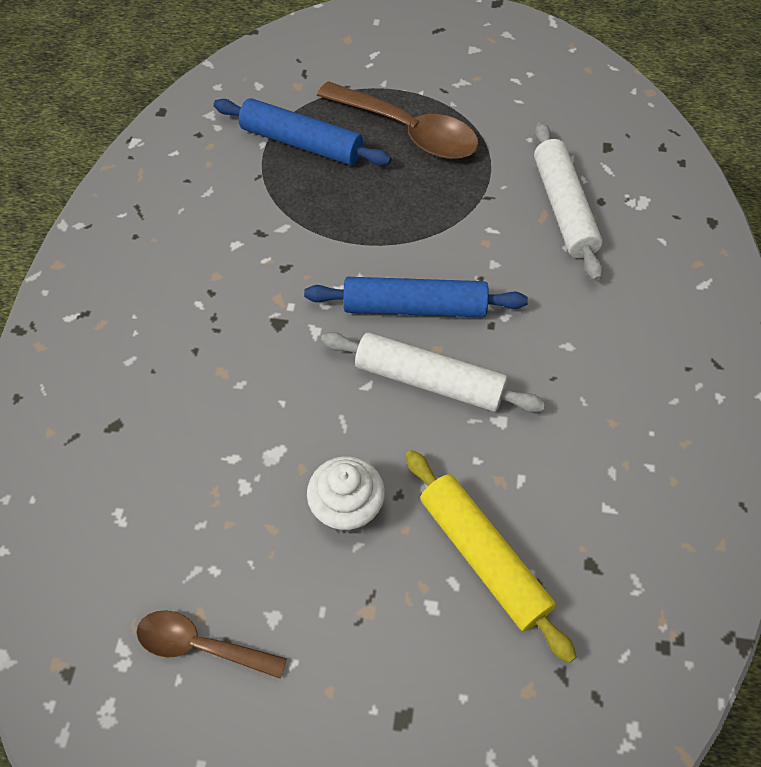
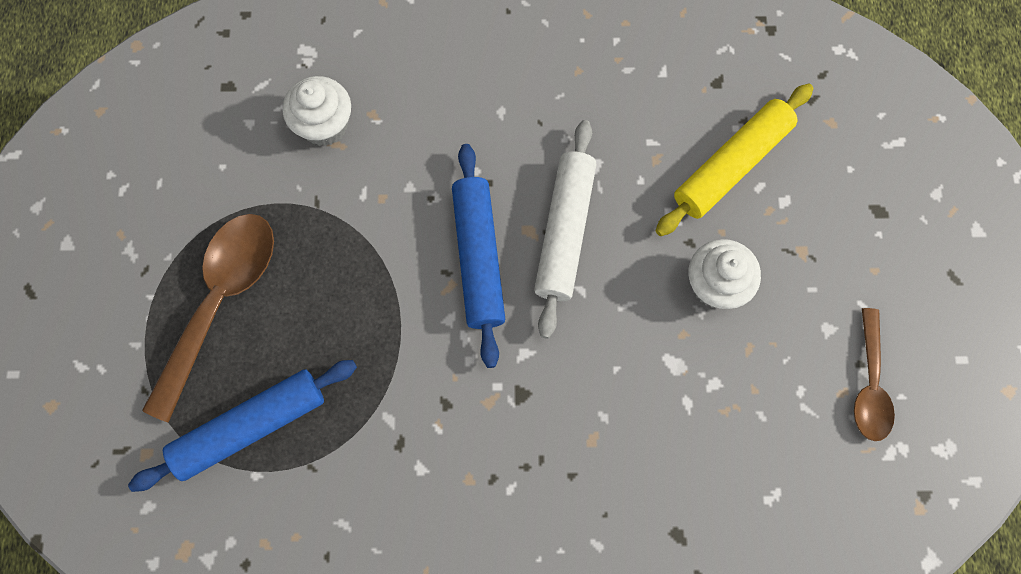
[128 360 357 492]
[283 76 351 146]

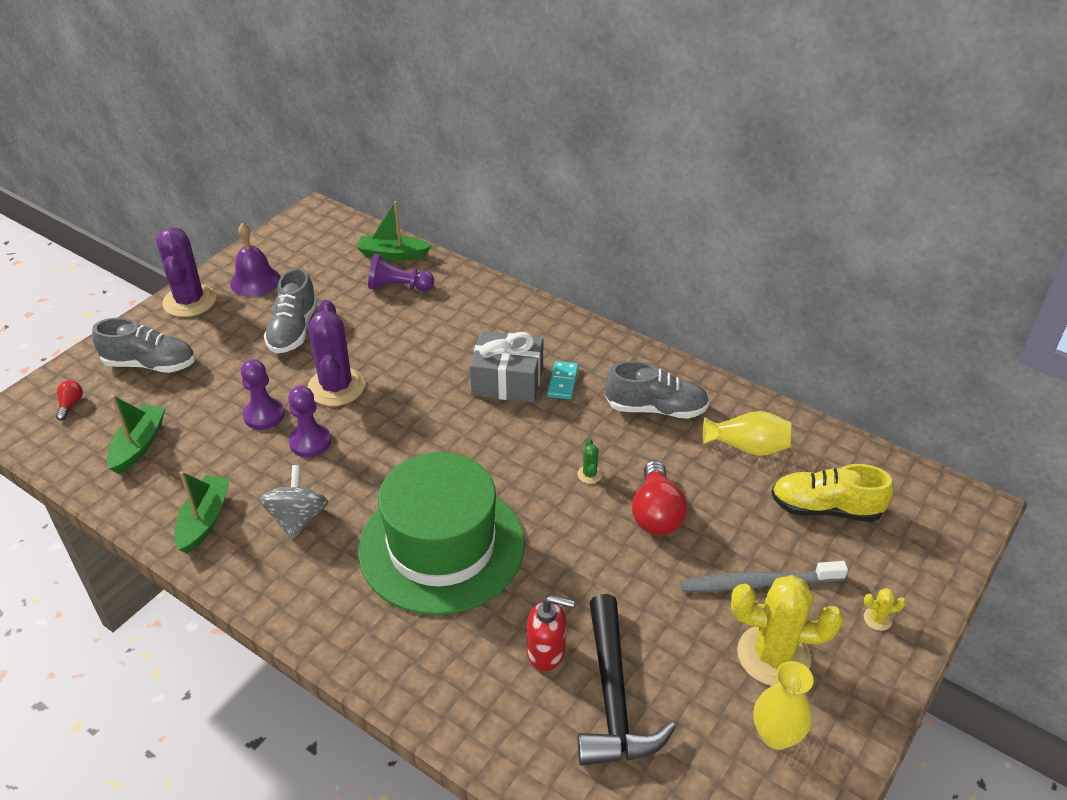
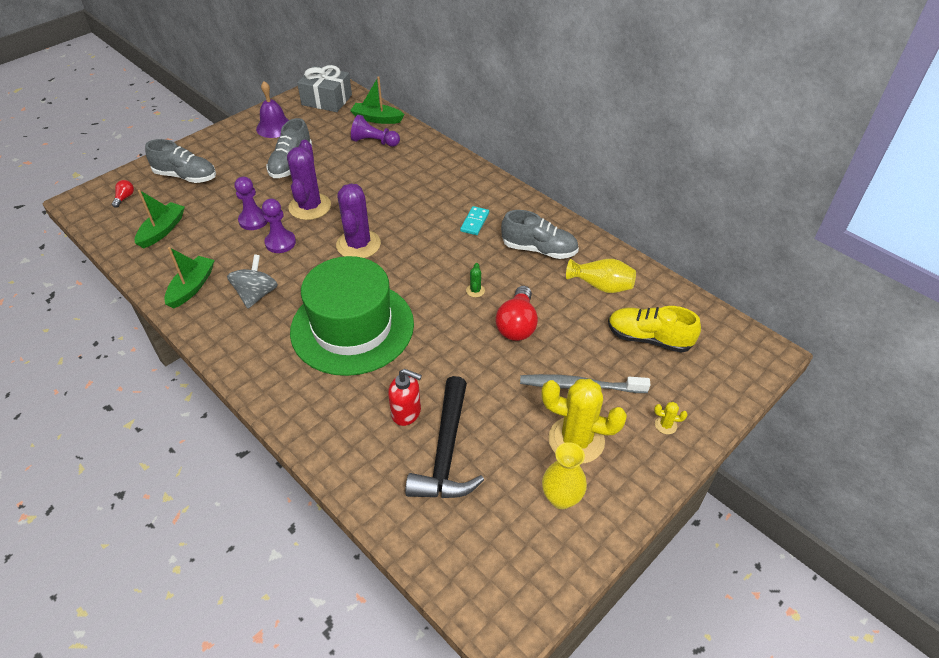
[336 183 381 258]
[297 65 352 112]

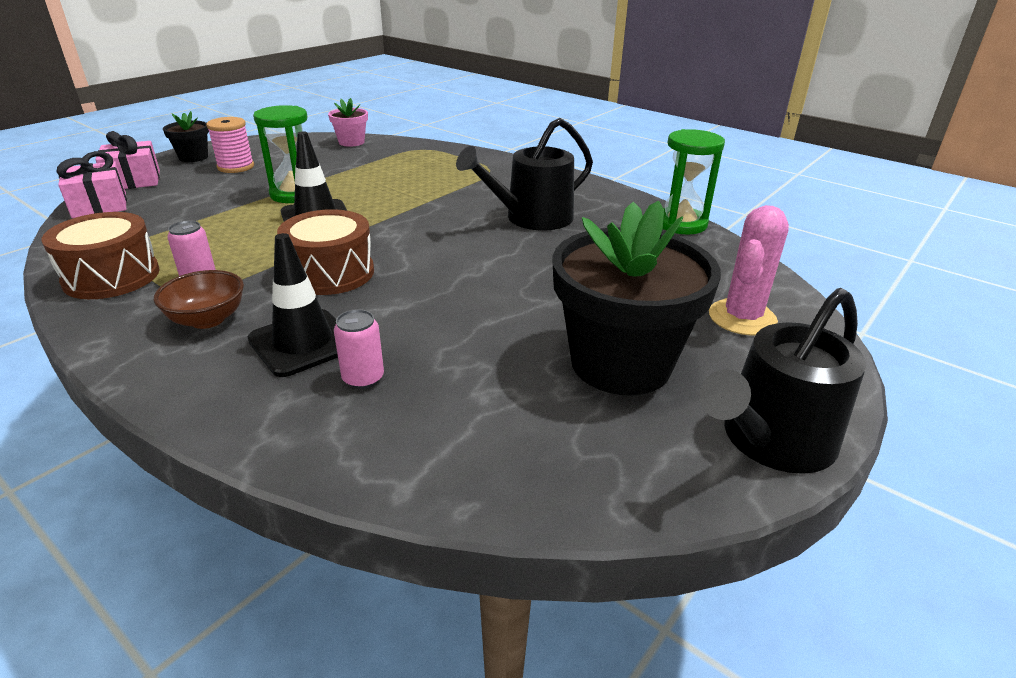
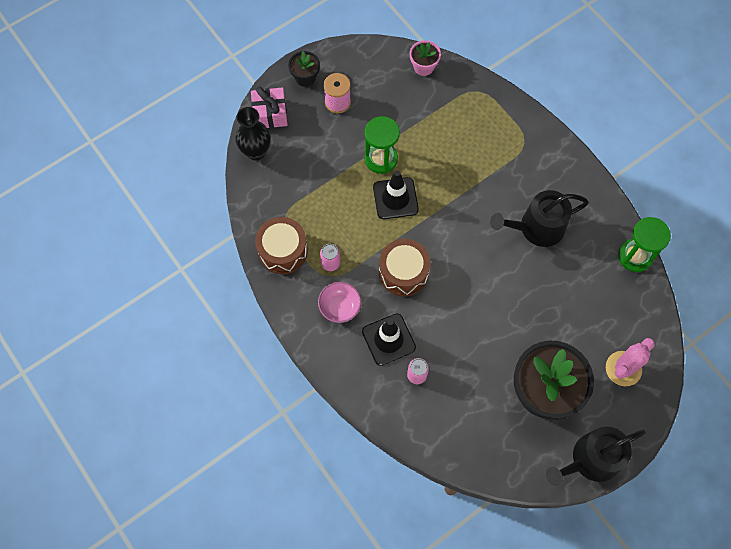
[235 107 271 161]
[318 282 361 323]

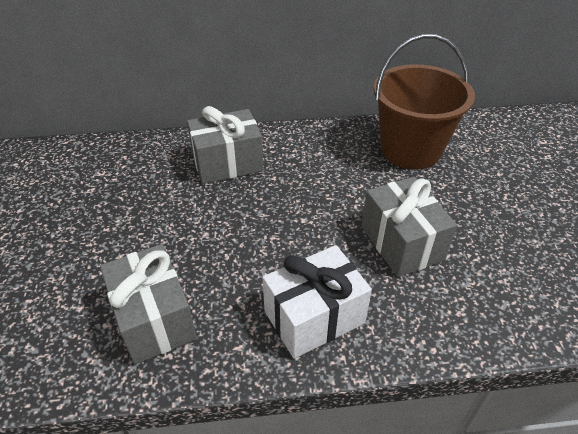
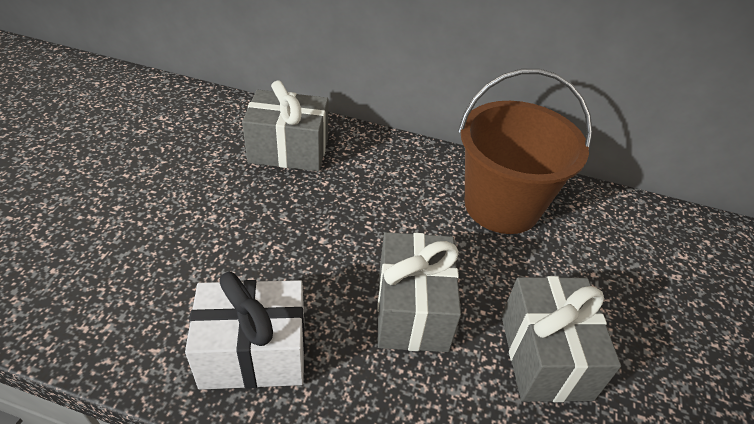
[501 276 621 402]

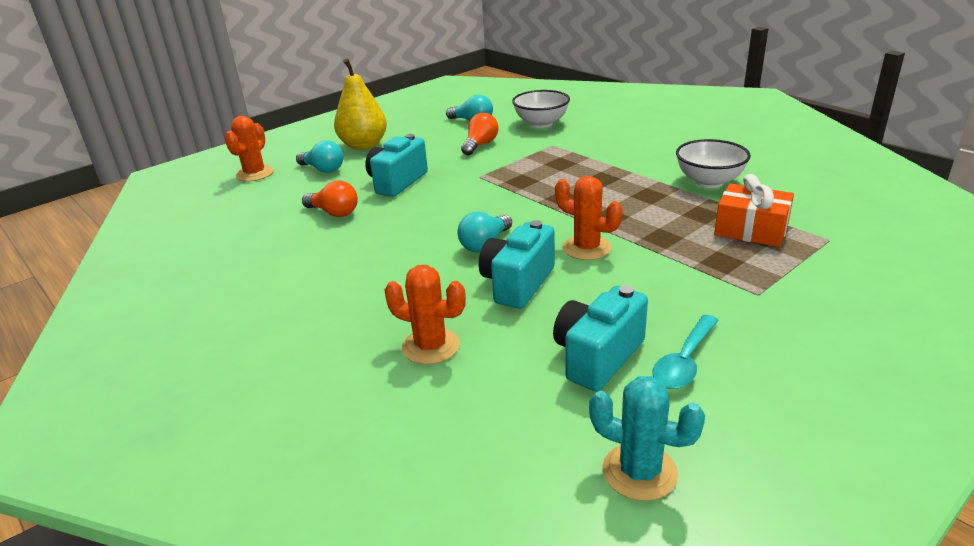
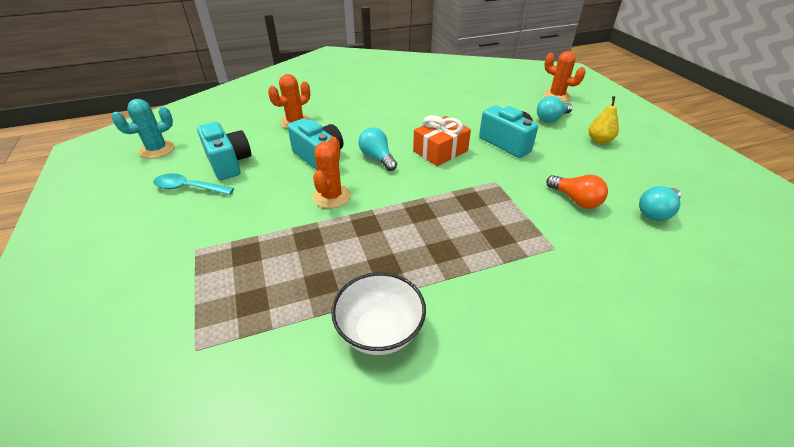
[302 181 358 217] (first image)
[589 96 619 144]
[512 90 570 128] (first image)
[312 137 351 208]
[153 173 234 195]
[413 115 471 166]

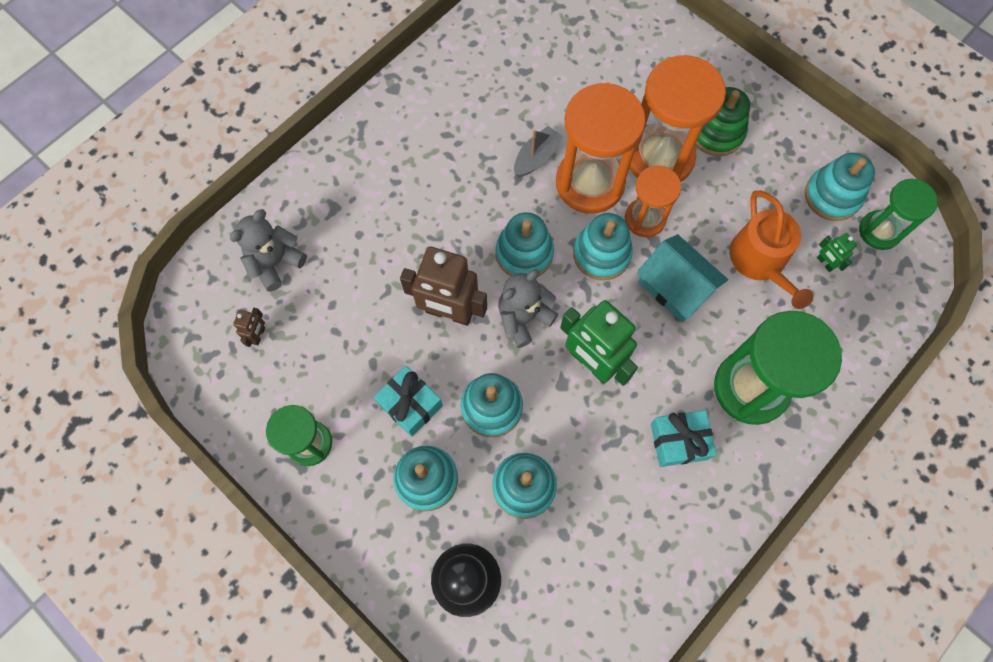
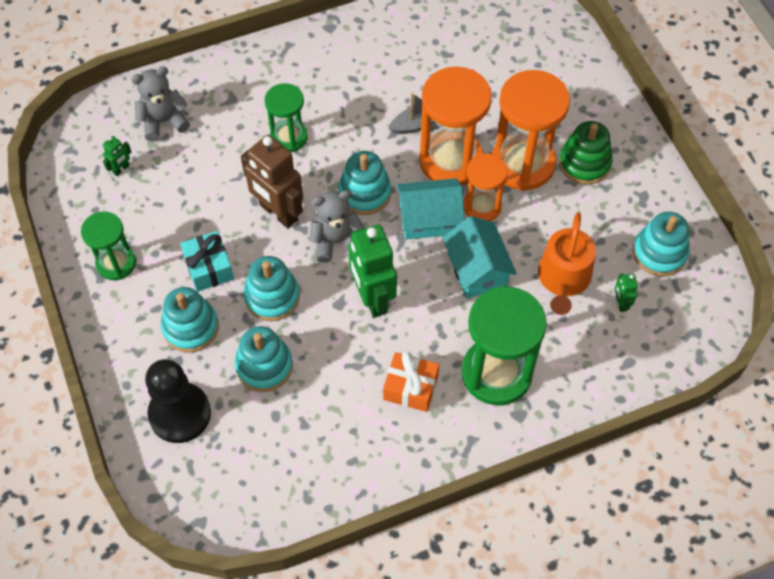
[103 136 131 176]
[396 178 465 240]
[383 352 439 412]
[264 83 308 152]

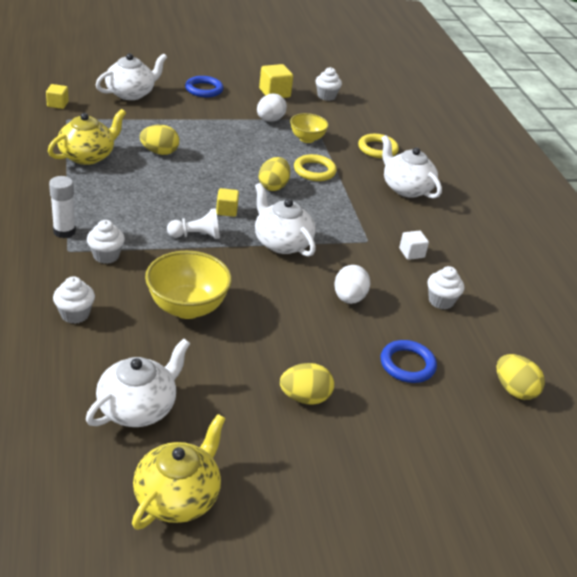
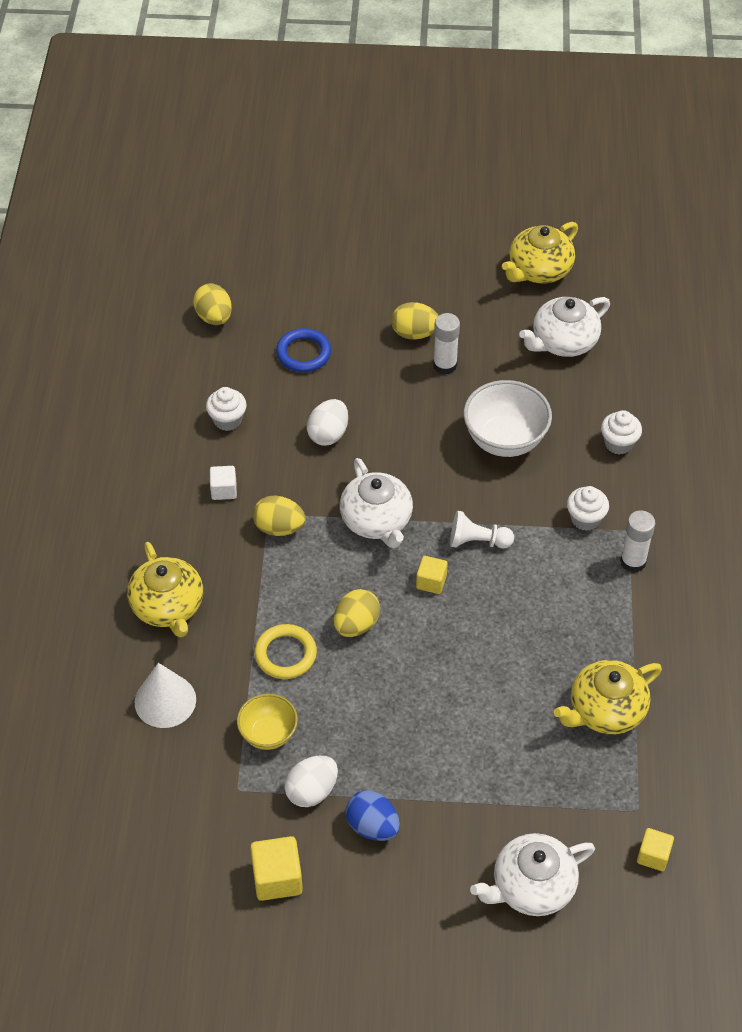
[253 495 306 536]
[463 380 552 457]
[185 76 224 97] (first image)
[316 67 342 101] (first image)
[135 663 196 728]
[127 542 203 637]
[345 790 400 841]
[433 313 460 375]

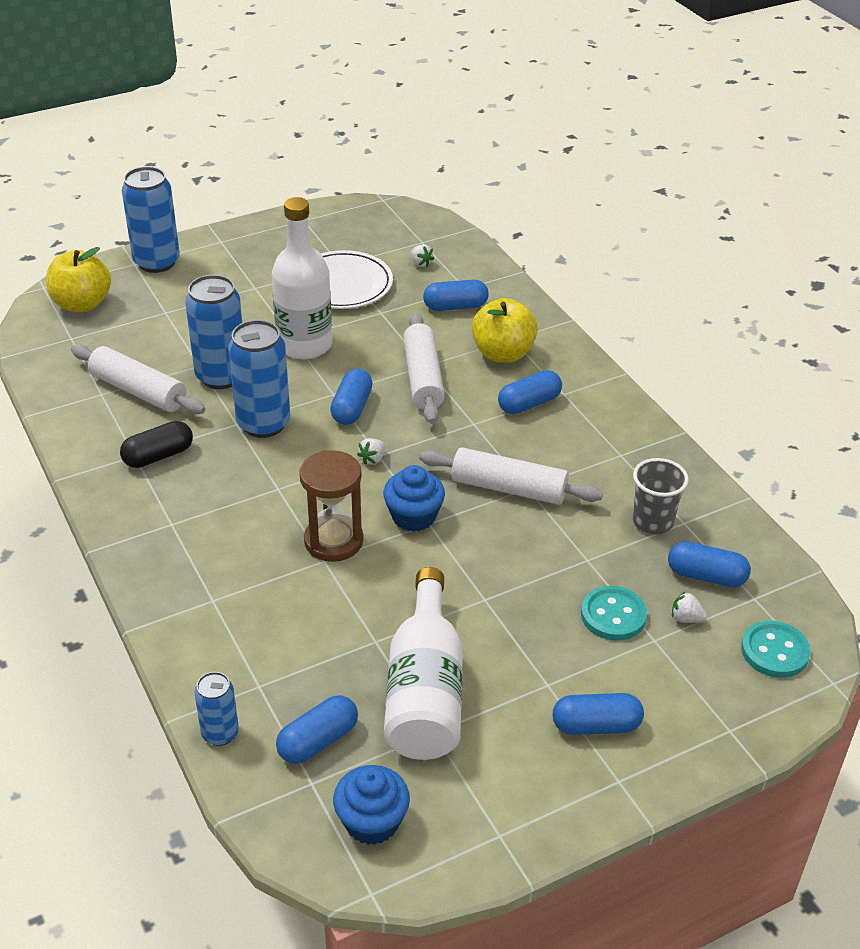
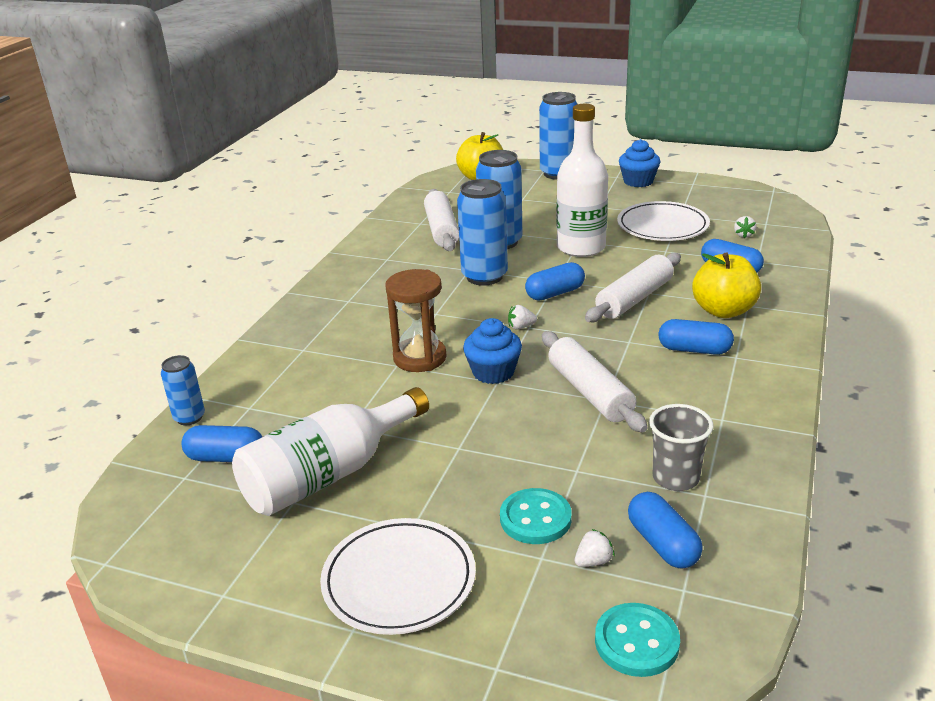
[120 421 193 468] (first image)
[619 139 660 187]
[320 518 476 635]
[575 529 615 567]

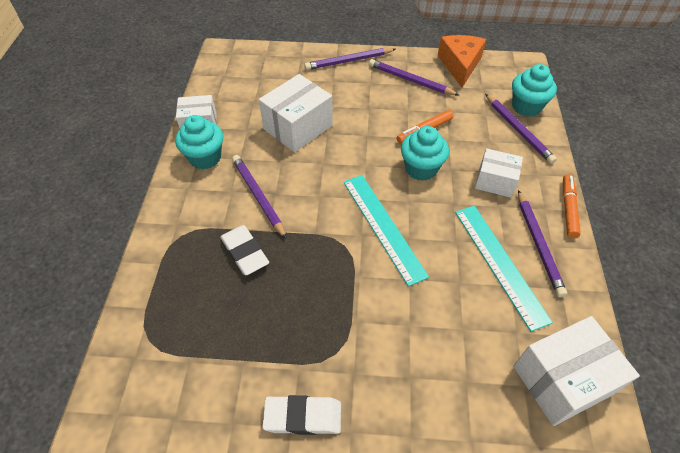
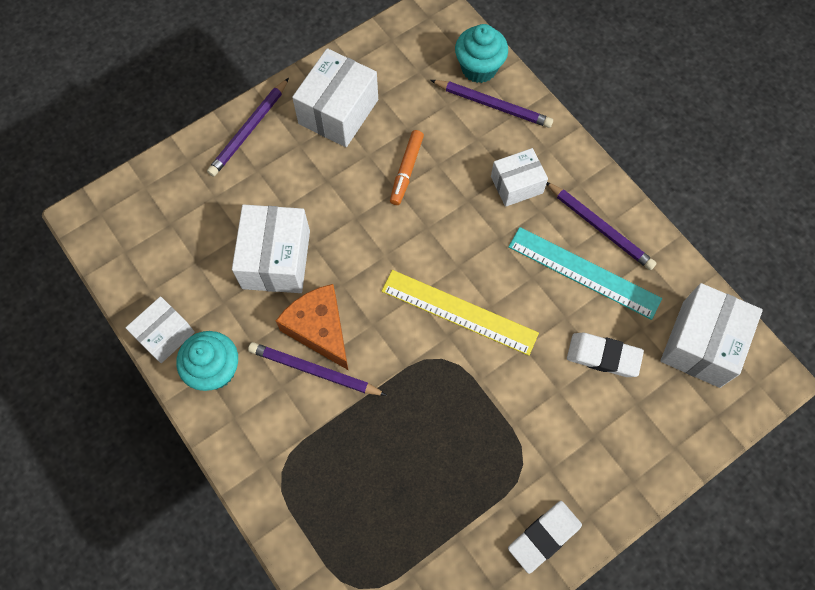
[567 333 644 377]
[381 270 539 356]
[292 48 378 147]
[401 126 449 181] (first image)
[276 284 348 370]
[563 174 581 238] (first image)

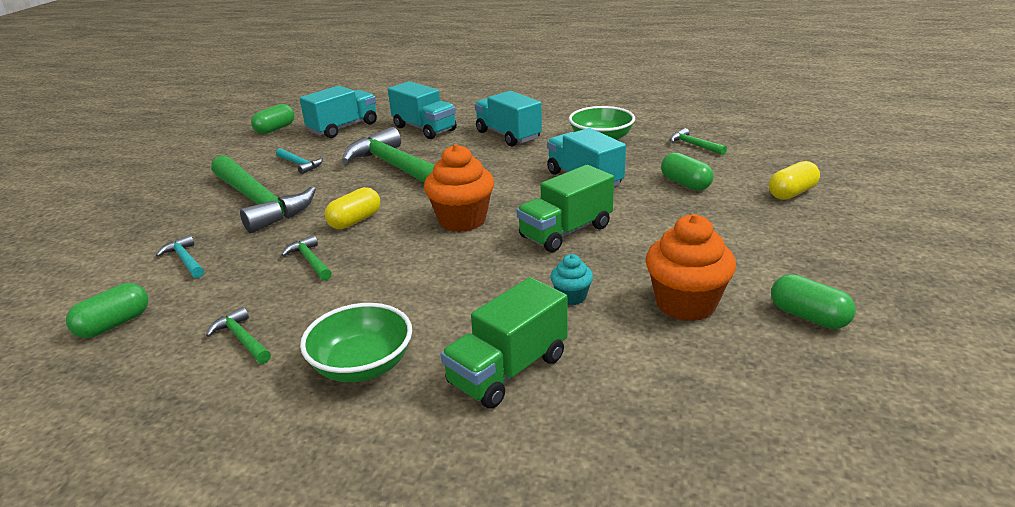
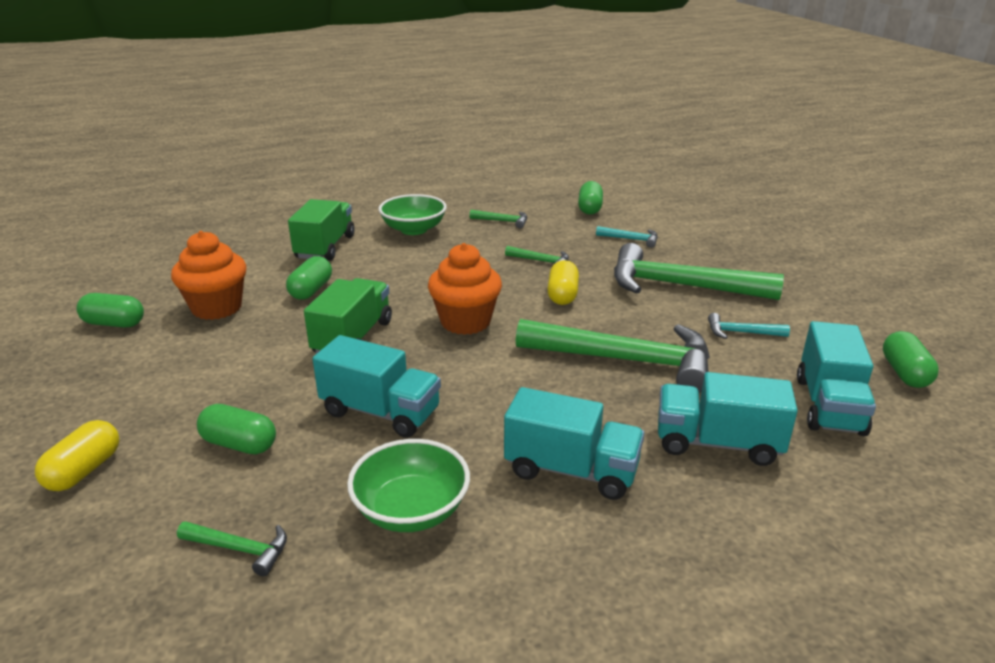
[286 256 332 300]

